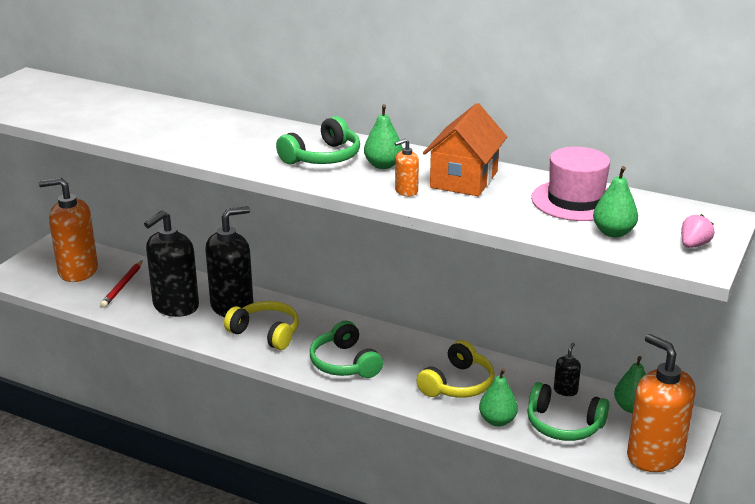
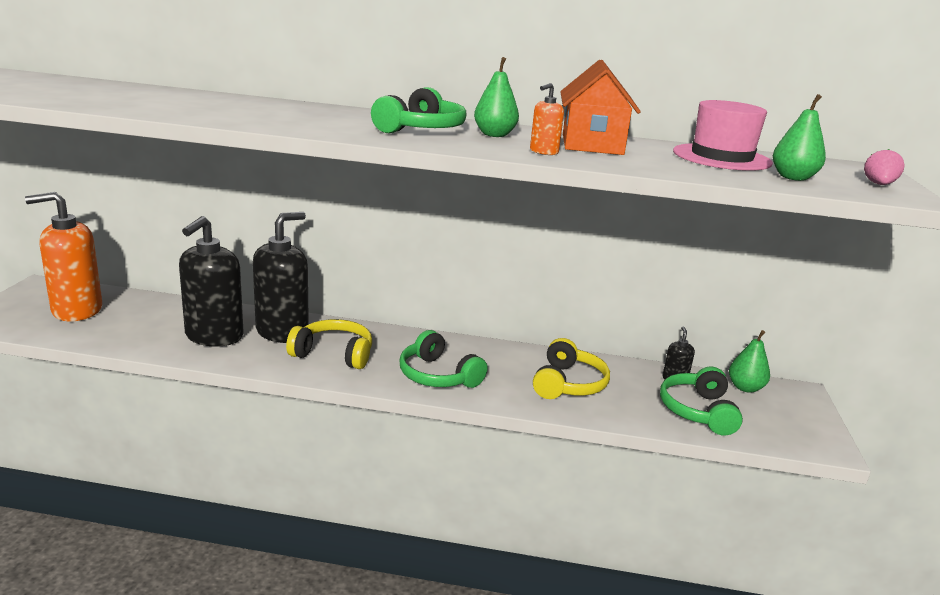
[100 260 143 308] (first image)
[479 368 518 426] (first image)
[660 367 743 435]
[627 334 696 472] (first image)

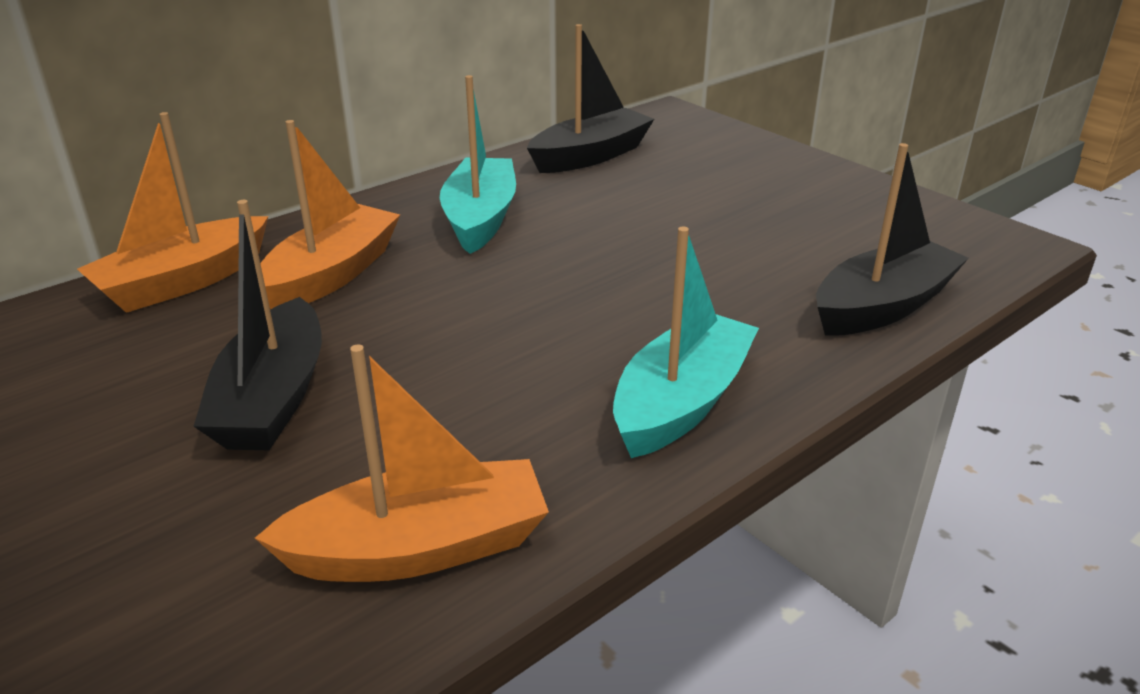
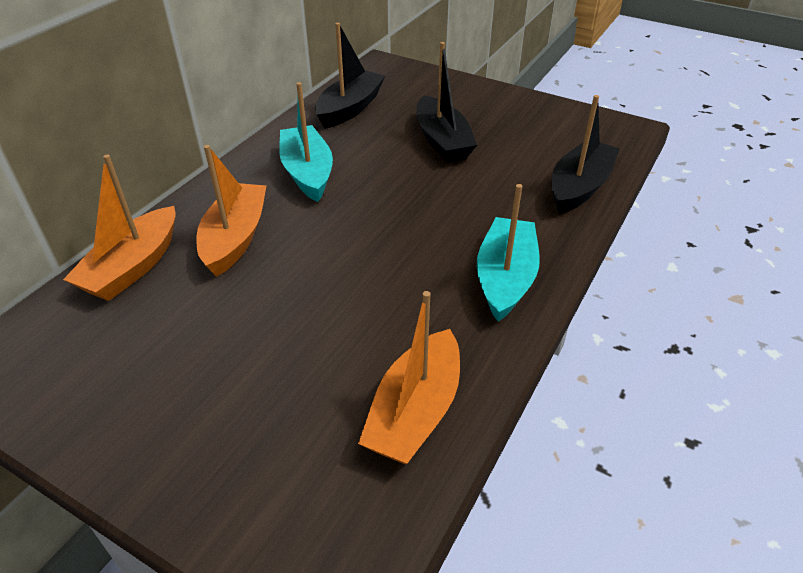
[416 42 477 163]
[358 291 460 464]

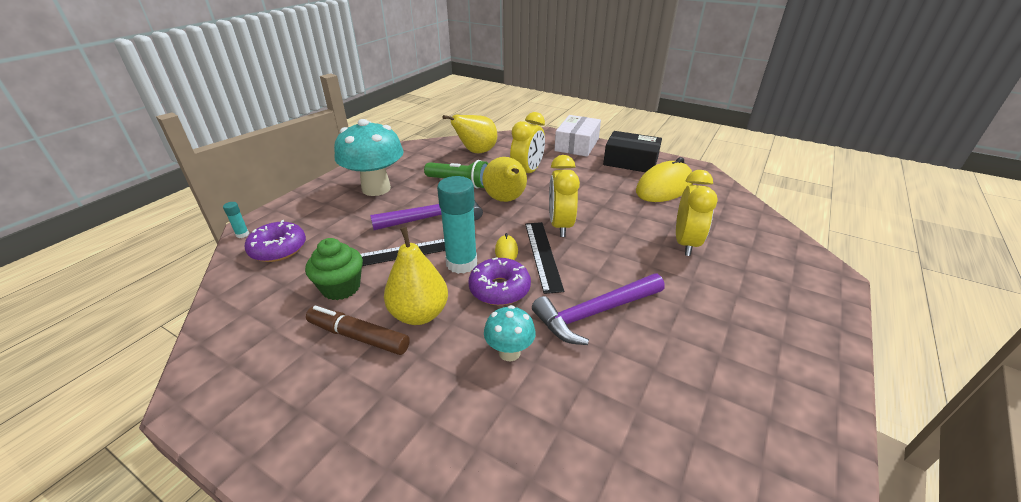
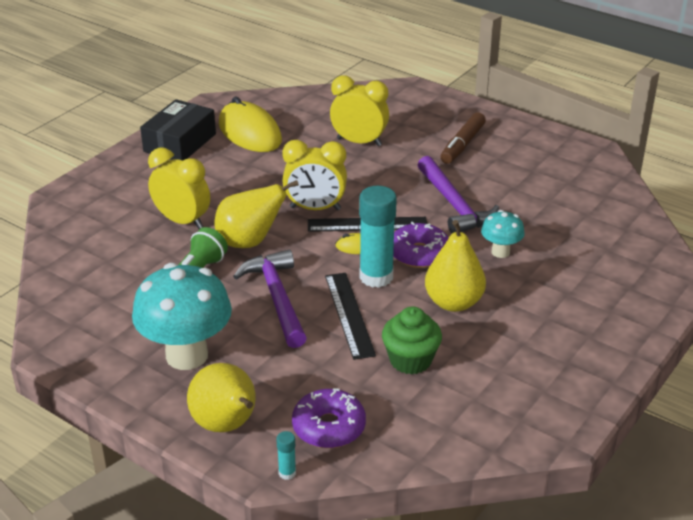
[441 112 486 164]
[187 363 256 432]
[555 115 601 157] (first image)

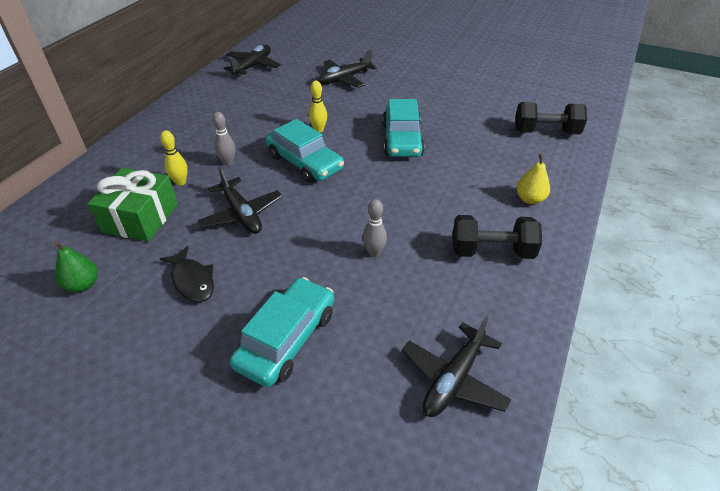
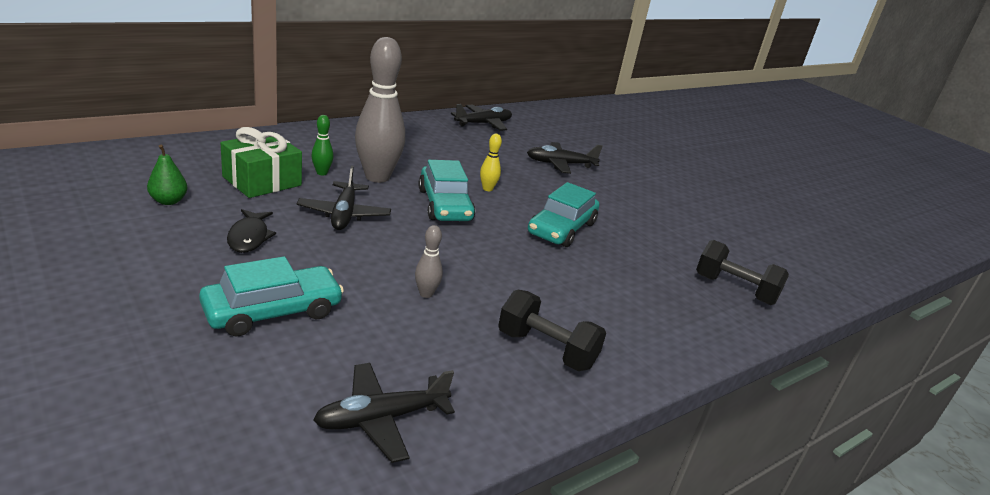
[311 115 334 176]
[355 37 405 183]
[517 153 550 204] (first image)

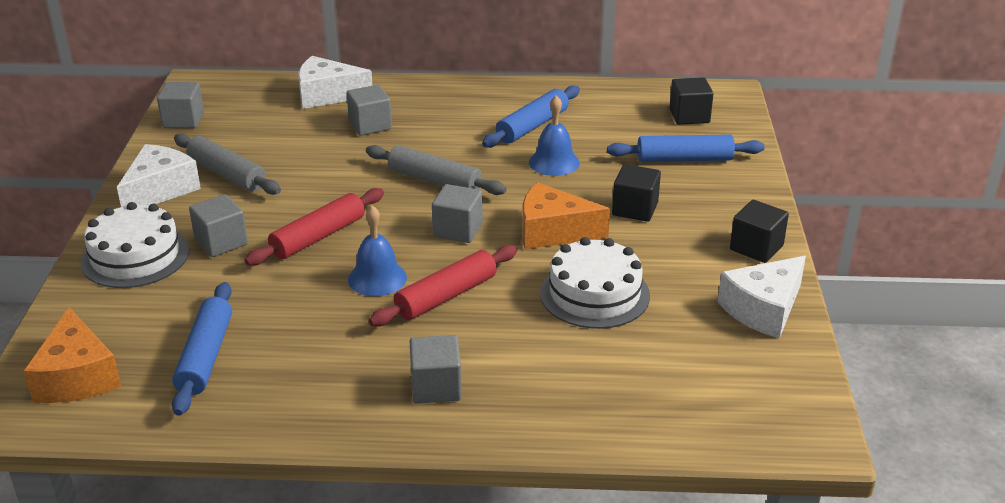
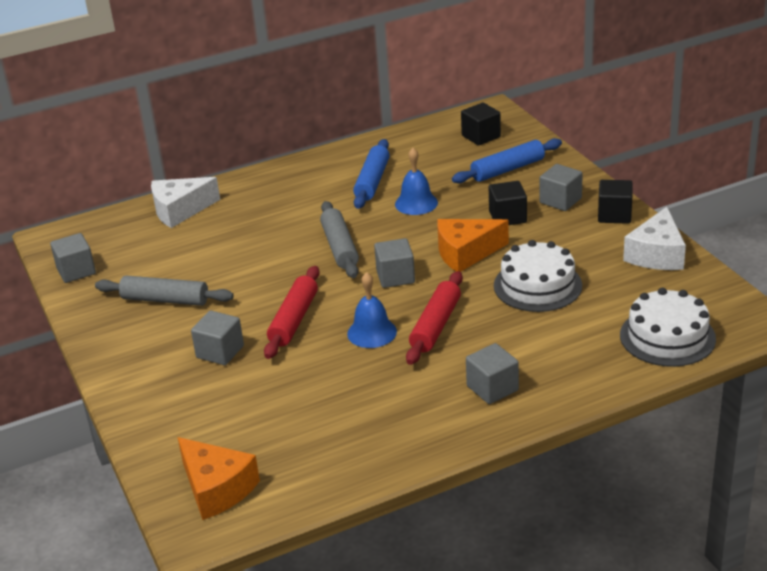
[620 288 716 367]
[117 144 201 207] (first image)
[172 282 232 416] (first image)
[540 164 583 211]
[320 201 359 278]

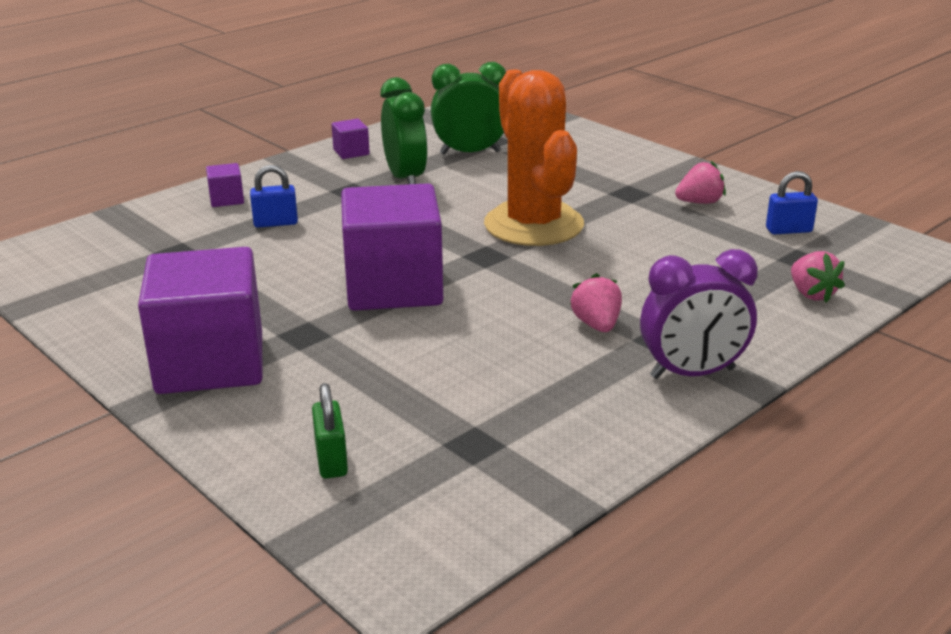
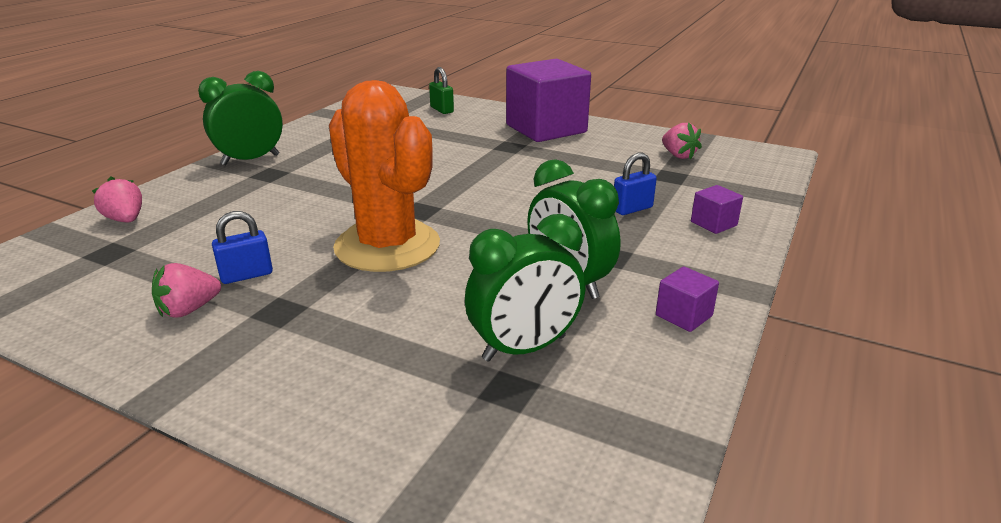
[341 183 443 311] (first image)
[662 122 702 160]
[198 71 283 165]
[212 211 273 284]

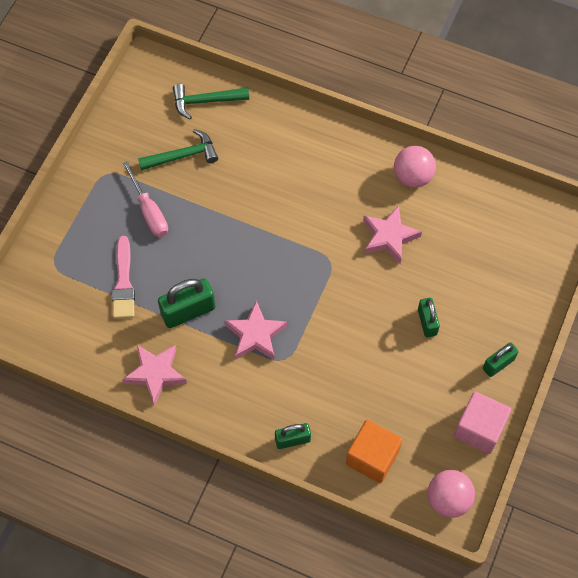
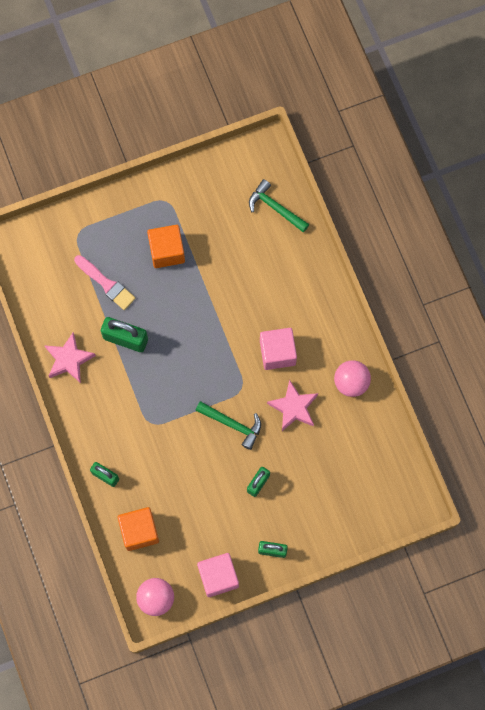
[74 255 136 310]
[147 225 185 268]
[195 401 261 450]
[225 301 287 360] (first image)
[260 328 297 370]

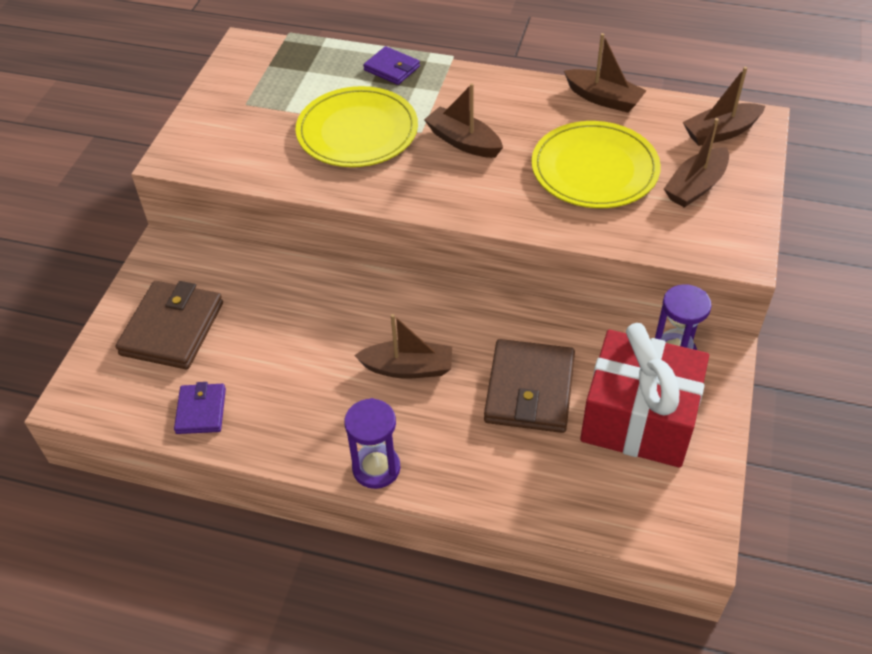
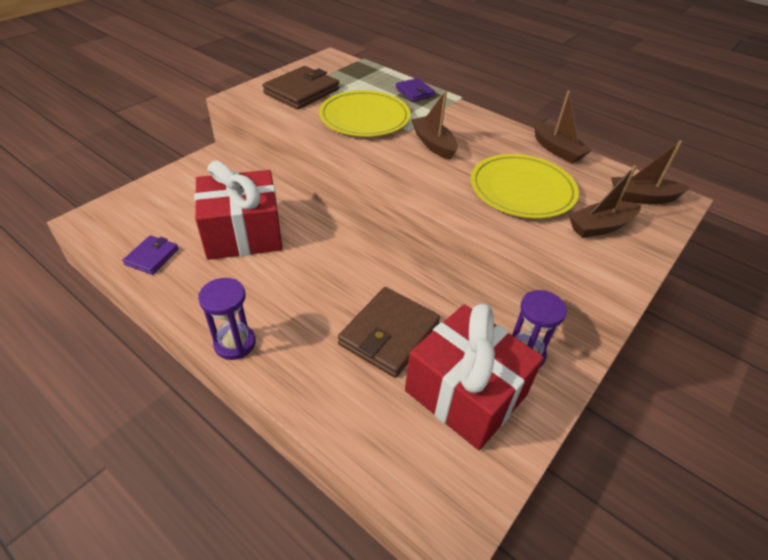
[262 66 339 109]
[354 314 452 378] (first image)
[194 160 282 260]

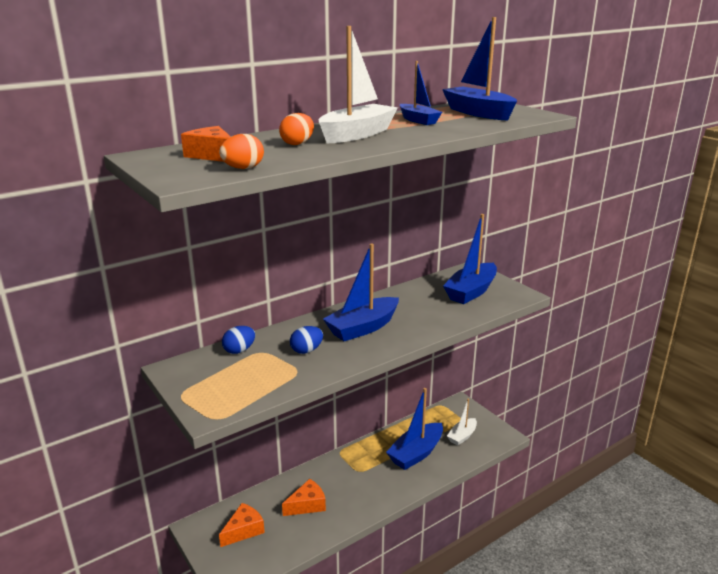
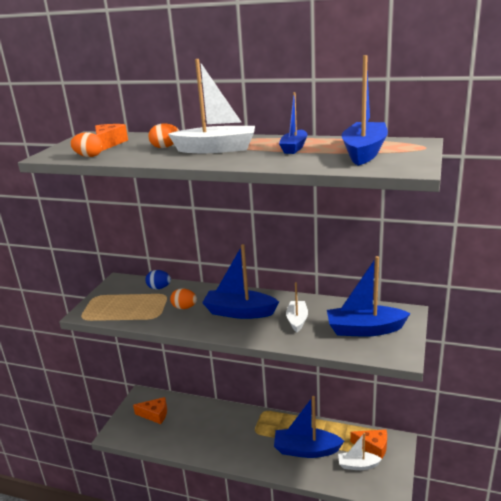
[350 429 387 458]
[170 288 197 309]
[286 282 308 332]

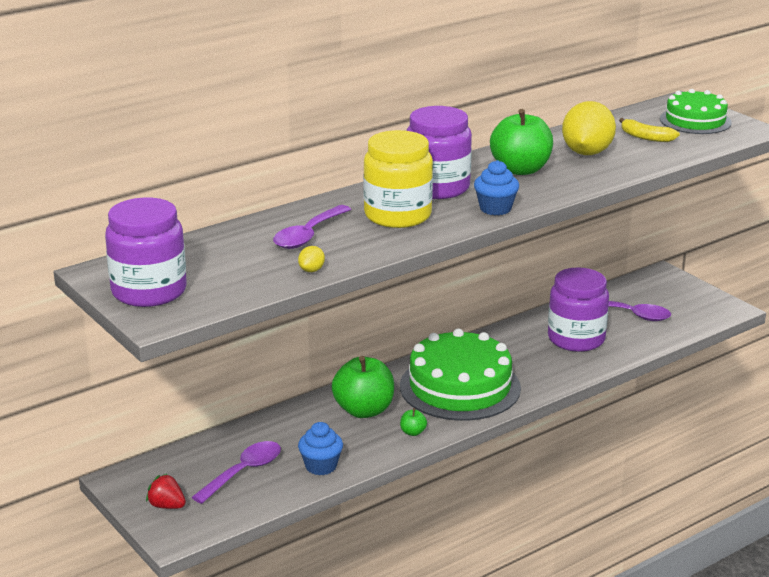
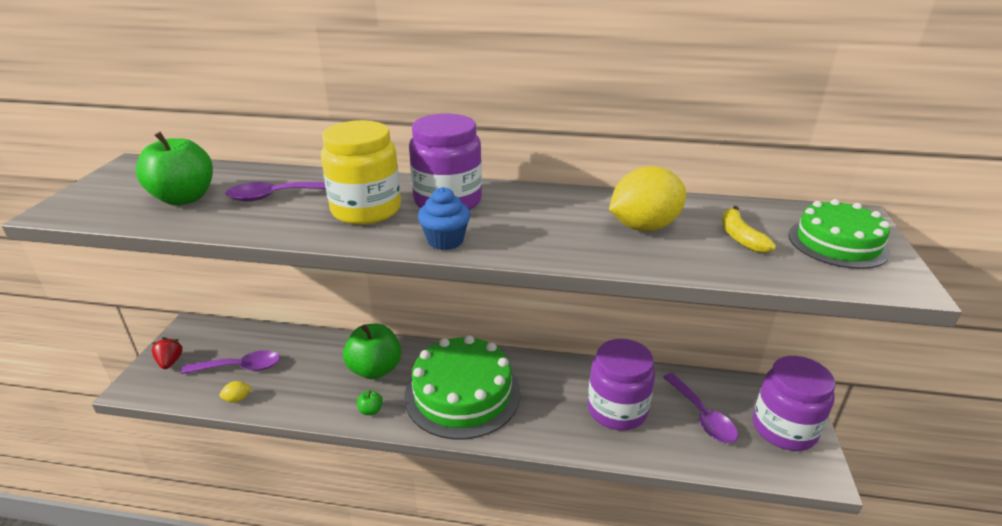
[753 356 836 451]
[220 381 252 403]
[298 422 343 475] (first image)
[136 132 213 205]

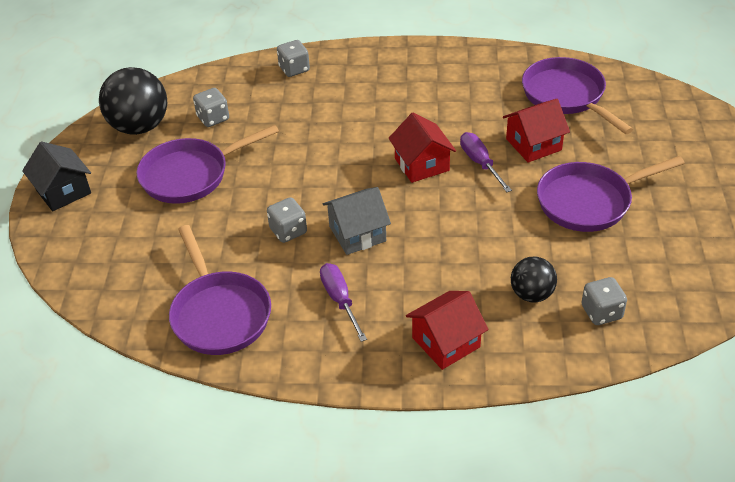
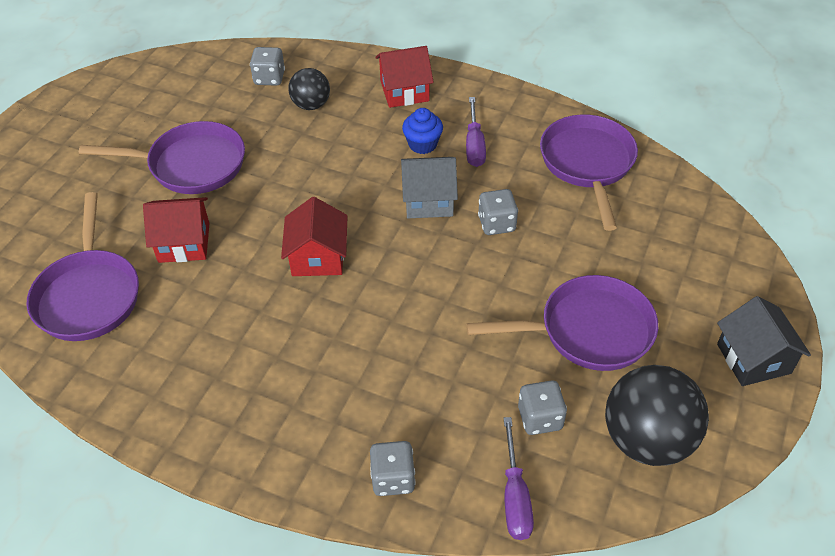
[504 417 534 540]
[402 108 443 154]

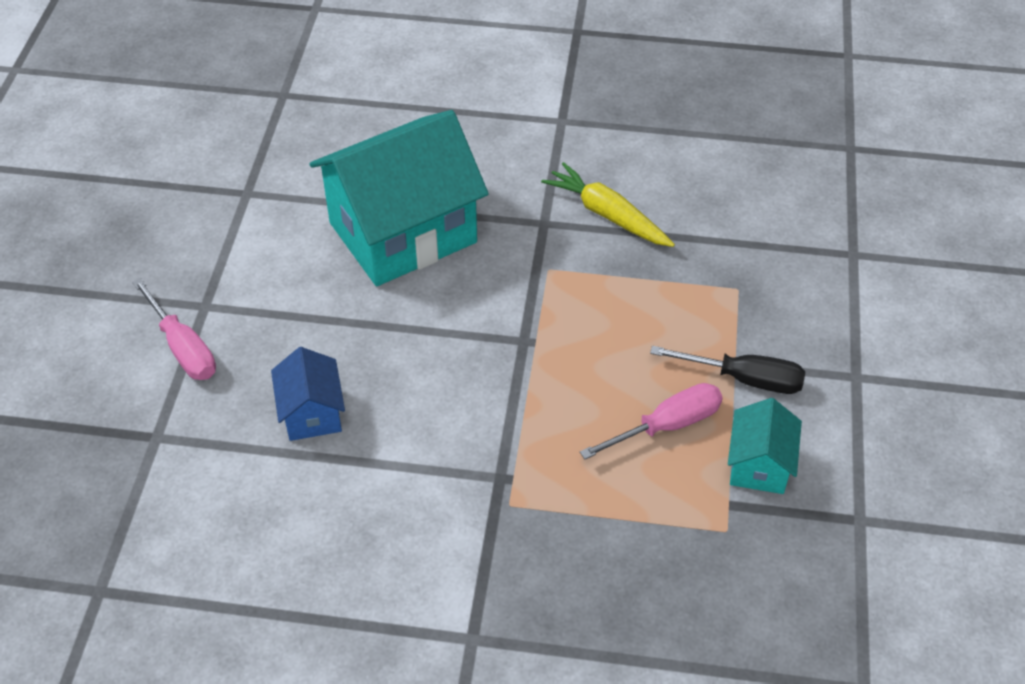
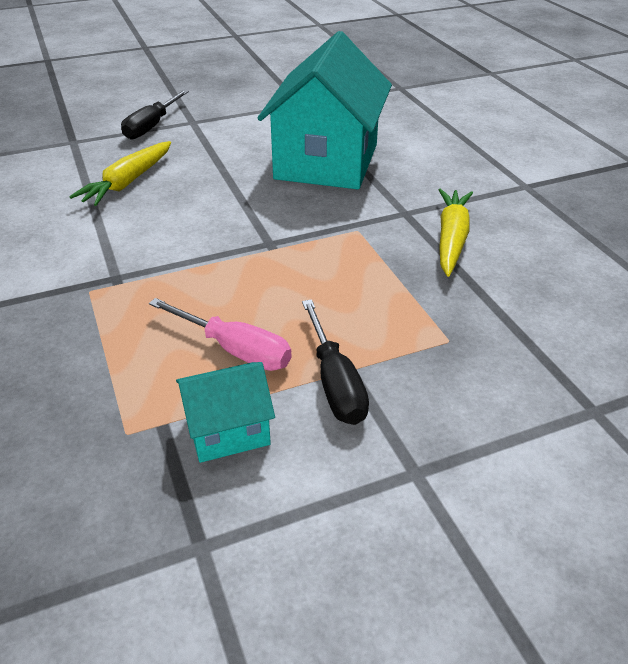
[121 90 189 140]
[69 141 171 206]
[258 31 392 189]

